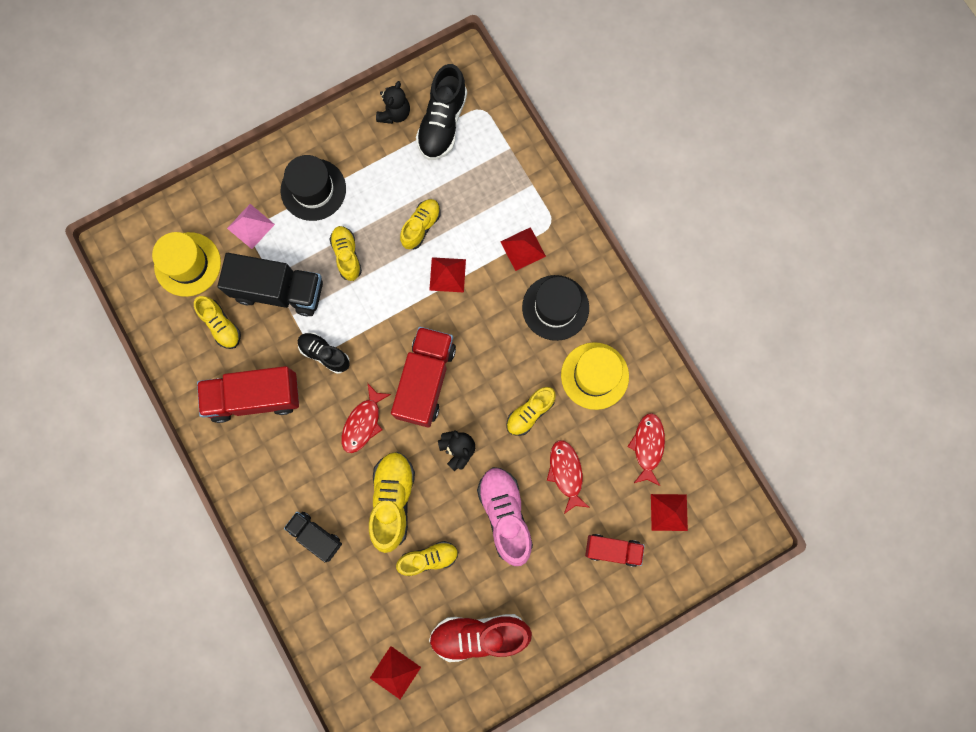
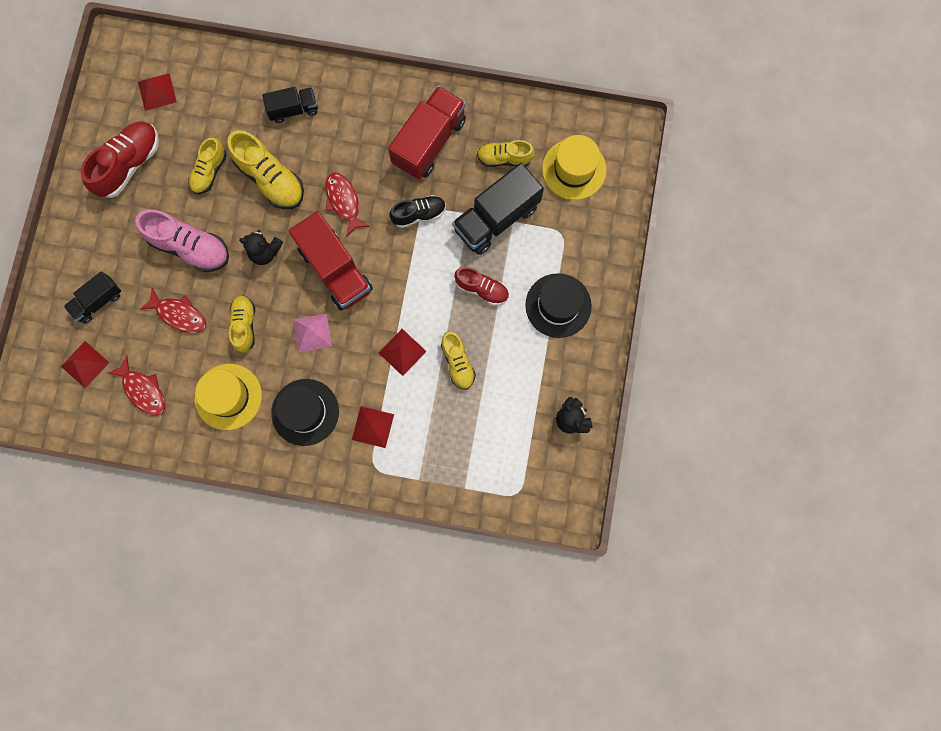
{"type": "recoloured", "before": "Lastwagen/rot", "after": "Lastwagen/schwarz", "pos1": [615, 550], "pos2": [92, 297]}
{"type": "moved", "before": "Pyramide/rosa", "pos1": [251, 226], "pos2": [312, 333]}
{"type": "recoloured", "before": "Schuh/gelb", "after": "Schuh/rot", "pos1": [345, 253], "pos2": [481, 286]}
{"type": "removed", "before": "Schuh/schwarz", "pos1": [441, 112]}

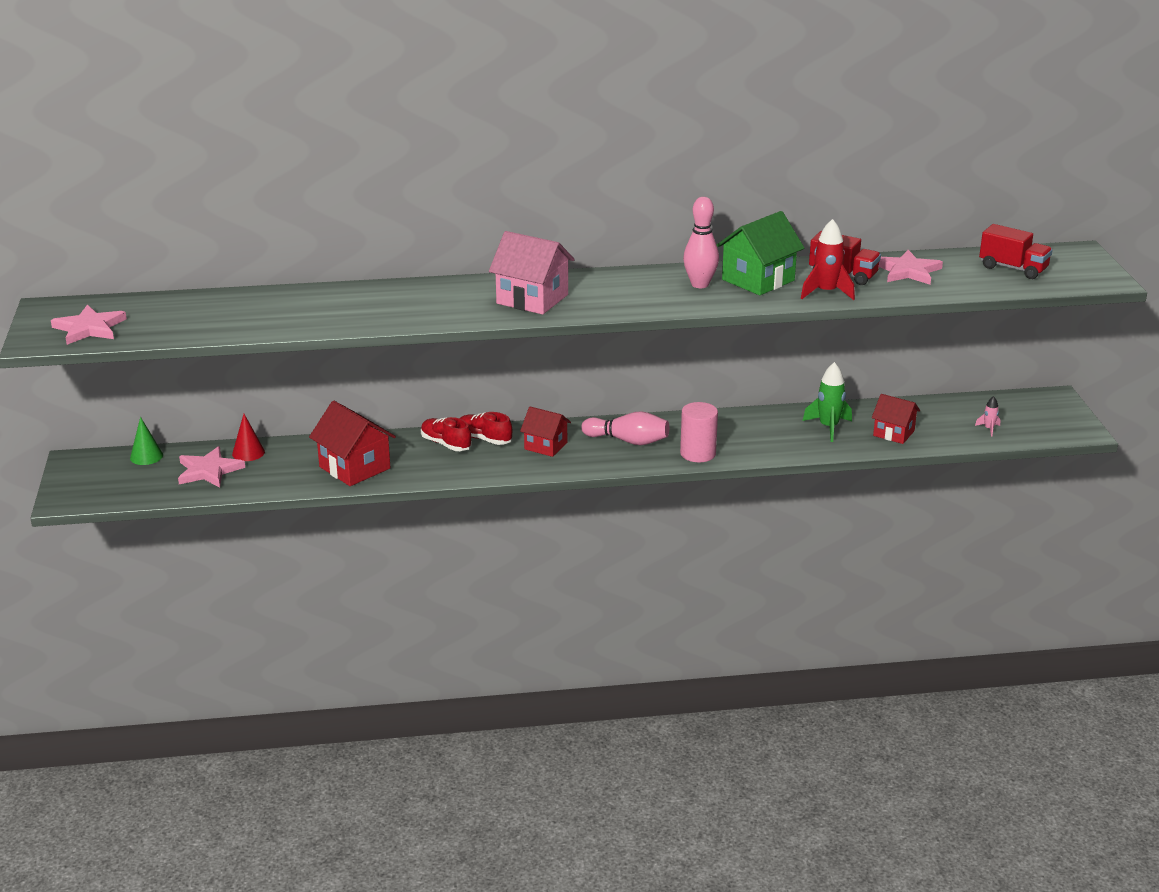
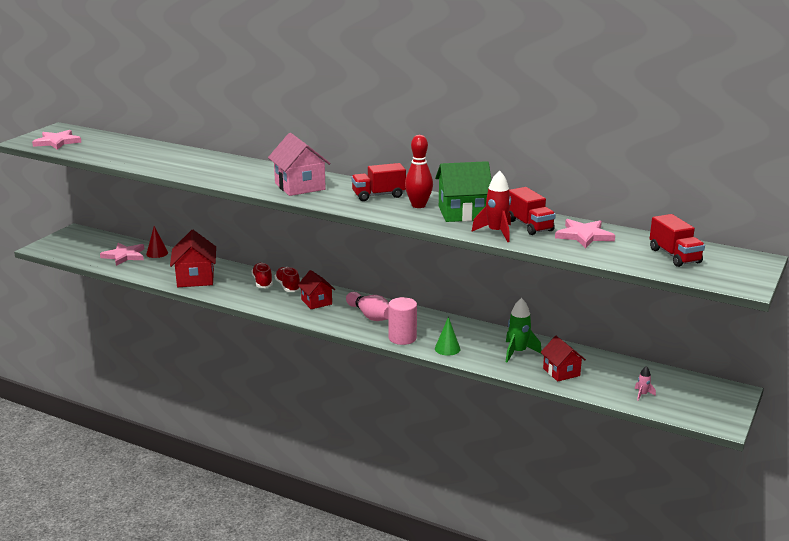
{"type": "added", "after": "Lastwagen/rot", "pos2": [378, 182]}
{"type": "recoloured", "before": "Bowlingkegel/rosa", "after": "Bowlingkegel/rot", "pos1": [701, 242], "pos2": [419, 171]}
{"type": "moved", "before": "Kegel/grün", "pos1": [146, 441], "pos2": [447, 336]}

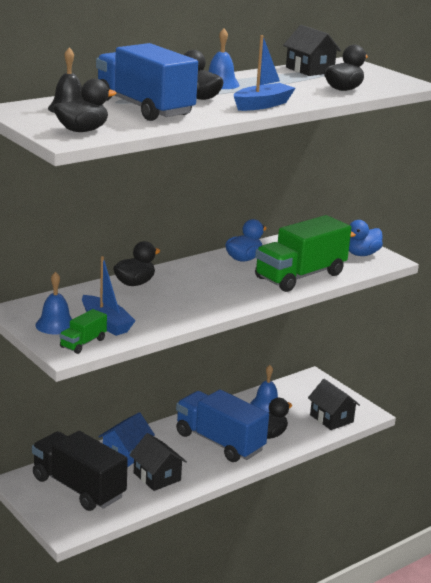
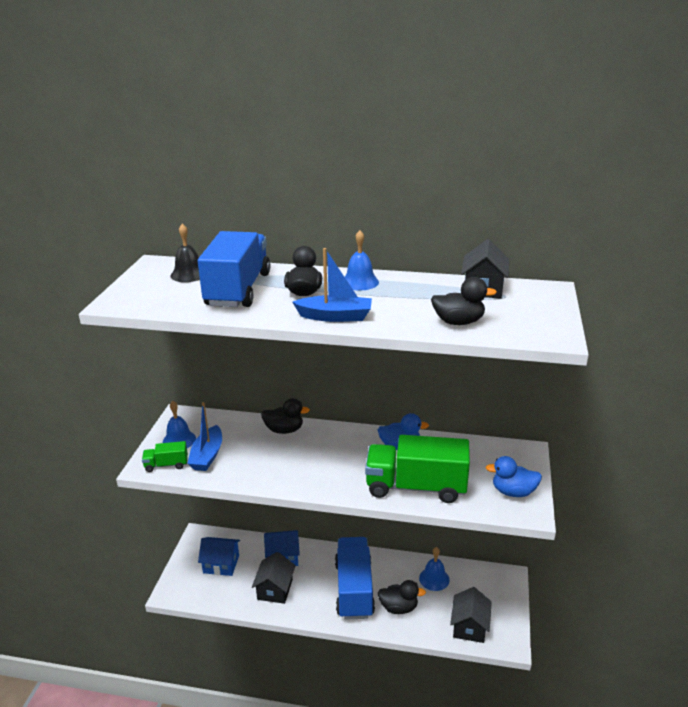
{"type": "replaced", "before": "Lastwagen/schwarz", "after": "Haus/blau", "pos1": [80, 471], "pos2": [219, 556]}
{"type": "removed", "before": "Ente/schwarz", "pos1": [84, 105]}

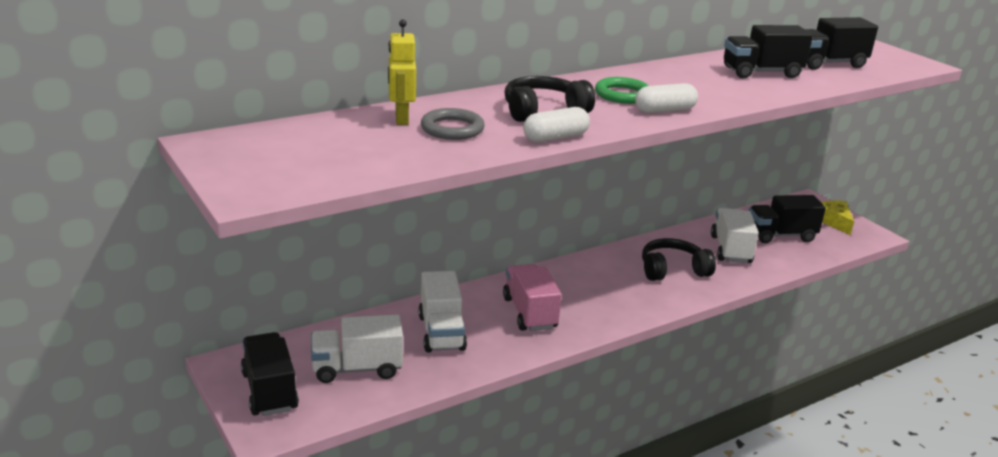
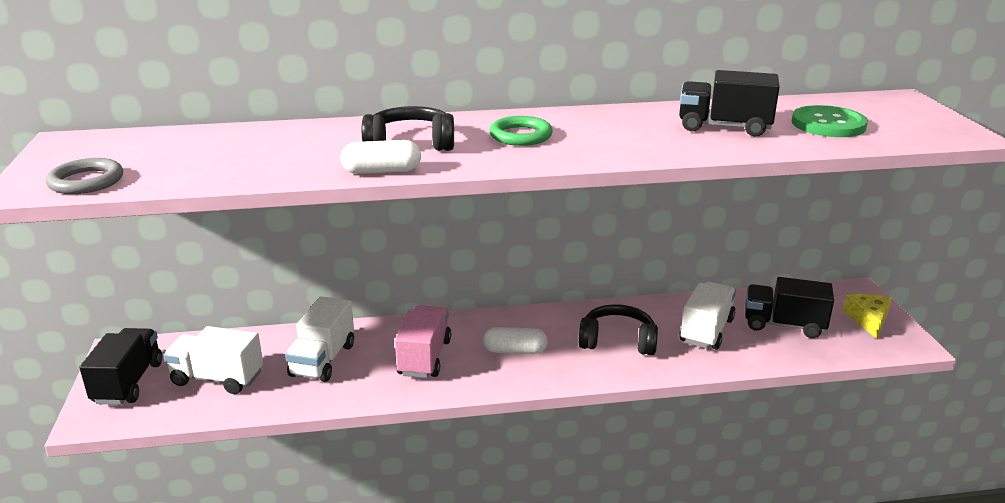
{"type": "moved", "before": "Ring/grau", "pos1": [453, 124], "pos2": [84, 176]}
{"type": "moved", "before": "Kapsel/weiß", "pos1": [666, 98], "pos2": [515, 340]}
{"type": "replaced", "before": "Lastwagen/schwarz", "after": "Knopf/grün", "pos1": [841, 43], "pos2": [830, 121]}
{"type": "removed", "before": "Roboter/gelb", "pos1": [402, 72]}

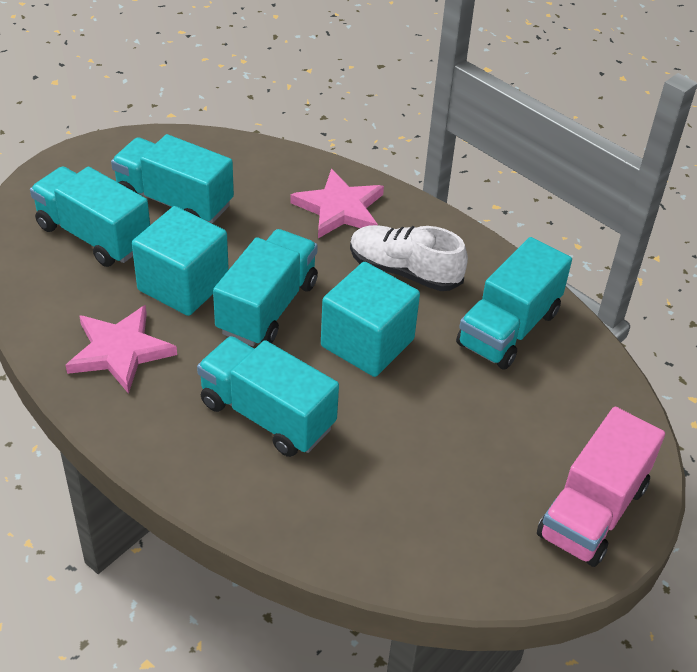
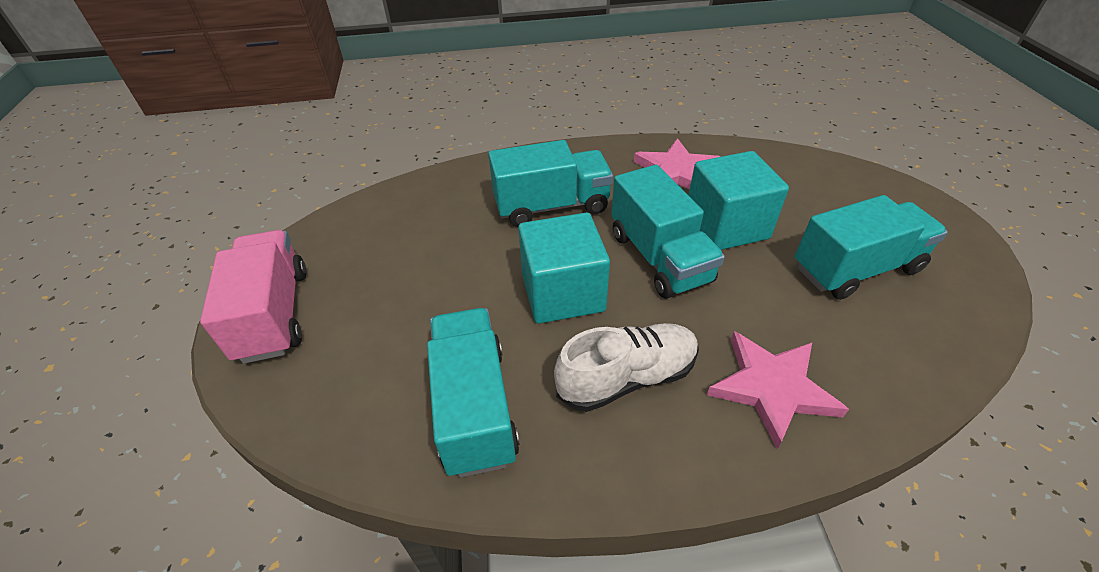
{"type": "removed", "before": "Lastwagen/türkis", "pos1": [90, 216]}

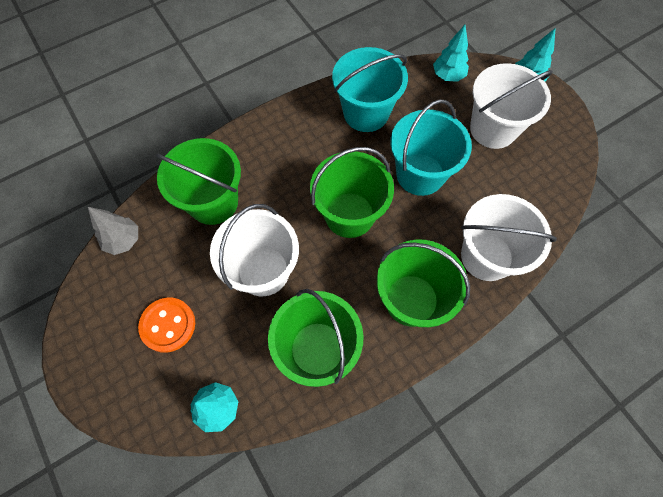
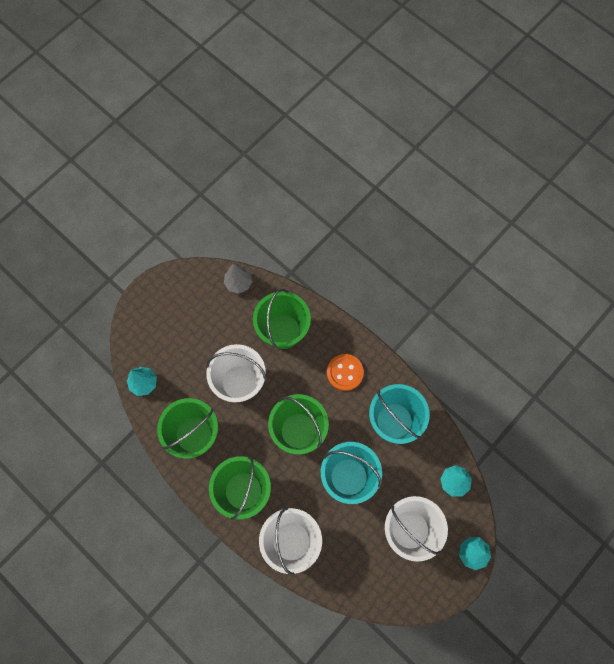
{"type": "moved", "before": "Knopf/orange", "pos1": [166, 325], "pos2": [345, 372]}

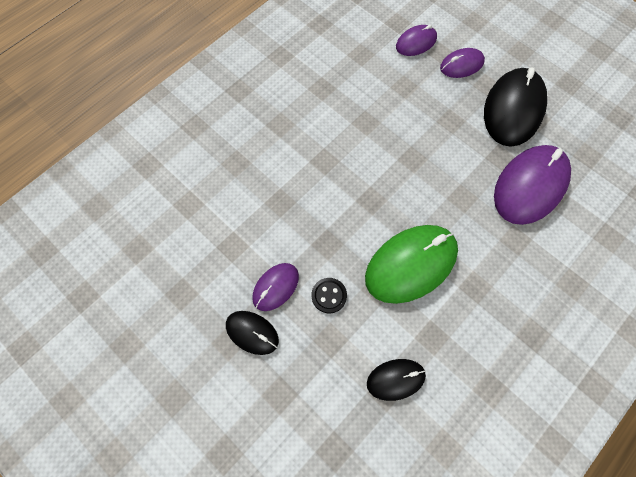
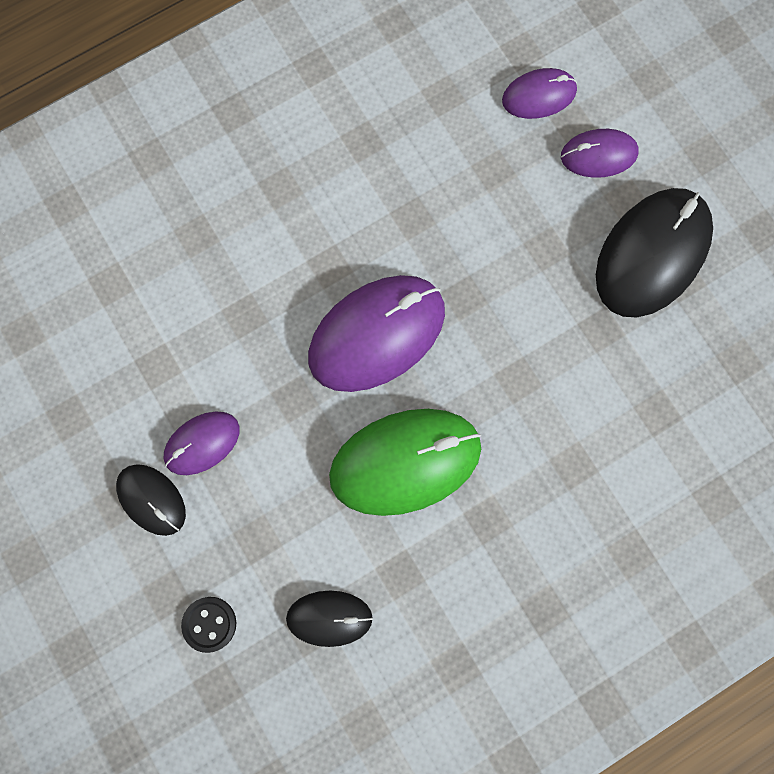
{"type": "moved", "before": "Knopf/schwarz", "pos1": [329, 295], "pos2": [208, 625]}
{"type": "moved", "before": "Computermaus/lila", "pos1": [532, 185], "pos2": [376, 333]}

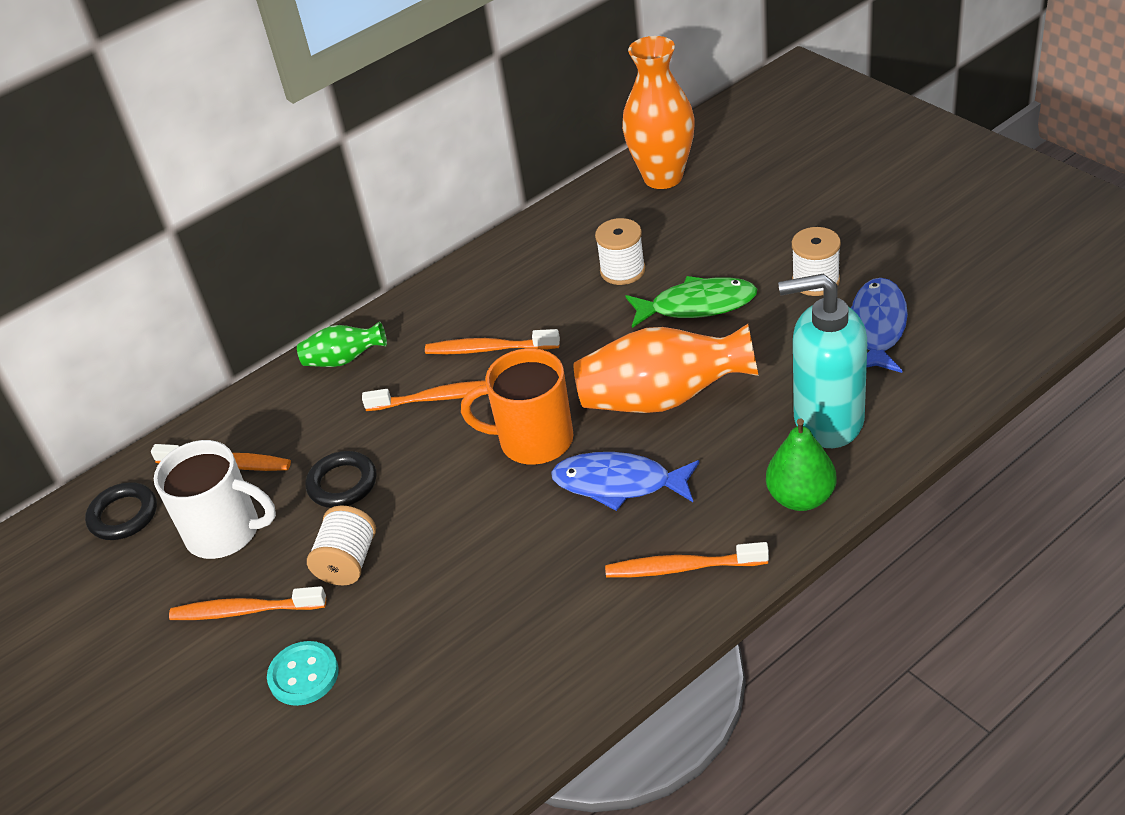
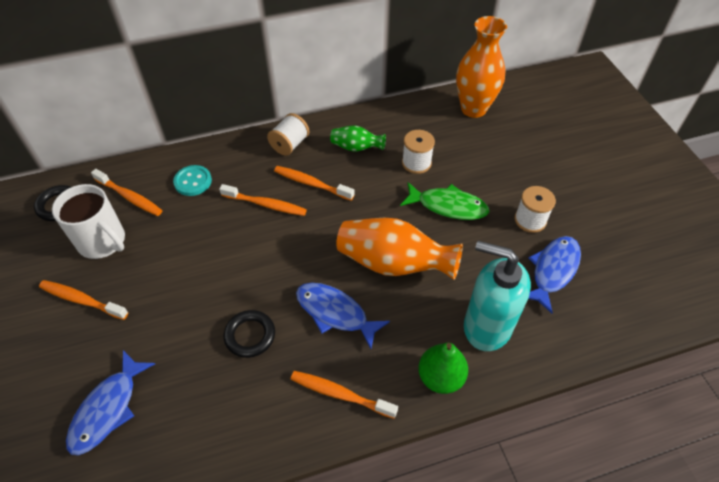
{"type": "added", "after": "Fisch/blau", "pos2": [110, 402]}
{"type": "moved", "before": "Knopf/türkis", "pos1": [303, 673], "pos2": [192, 180]}
{"type": "moved", "before": "Ring/schwarz", "pos1": [341, 479], "pos2": [249, 334]}
{"type": "moved", "before": "Garnrolle/weiß", "pos1": [341, 545], "pos2": [288, 134]}
{"type": "moved", "before": "Vase/grün", "pos1": [342, 344], "pos2": [358, 139]}
{"type": "removed", "before": "Tasse/orange", "pos1": [517, 406]}

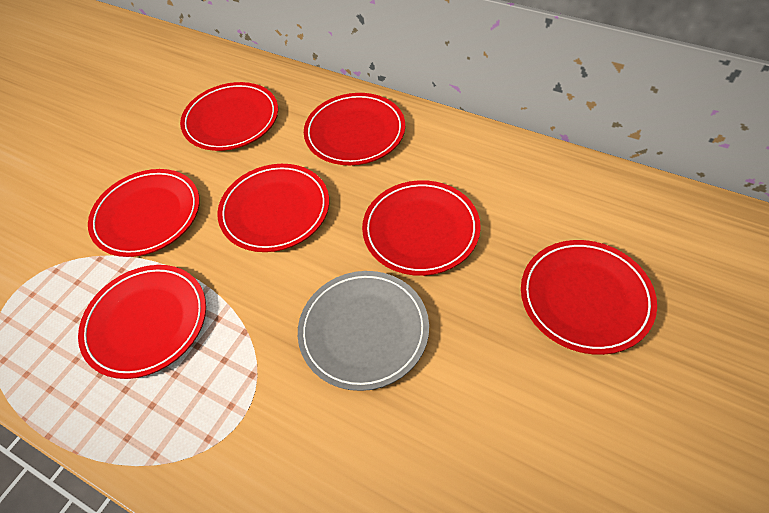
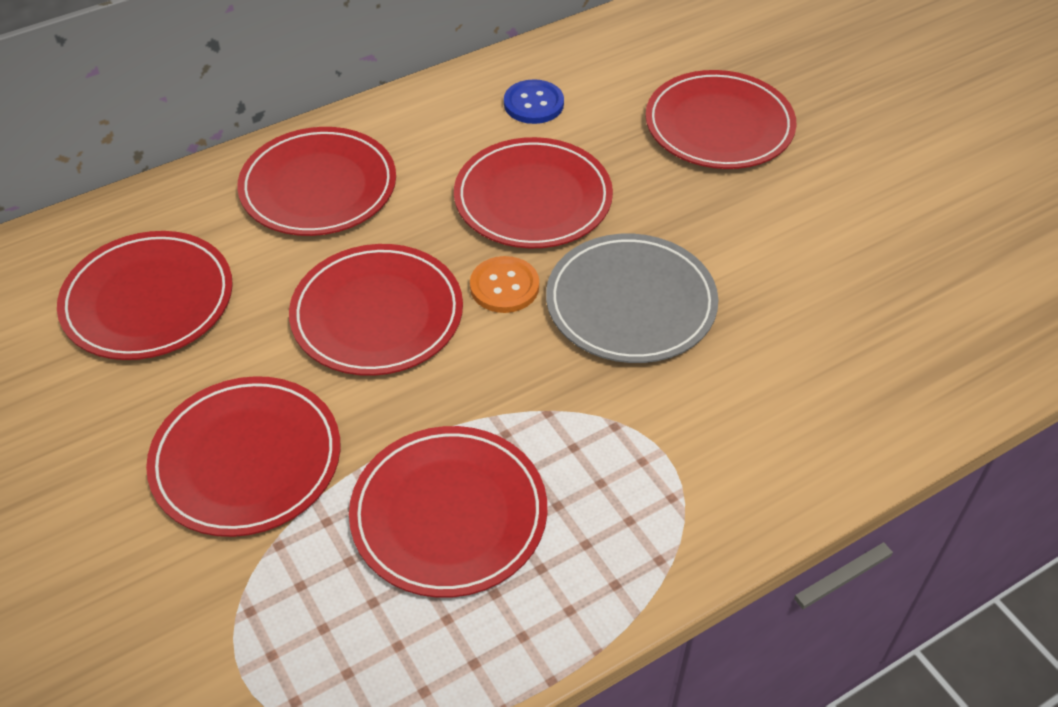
{"type": "added", "after": "Knopf/orange", "pos2": [504, 284]}
{"type": "added", "after": "Knopf/blau", "pos2": [534, 101]}

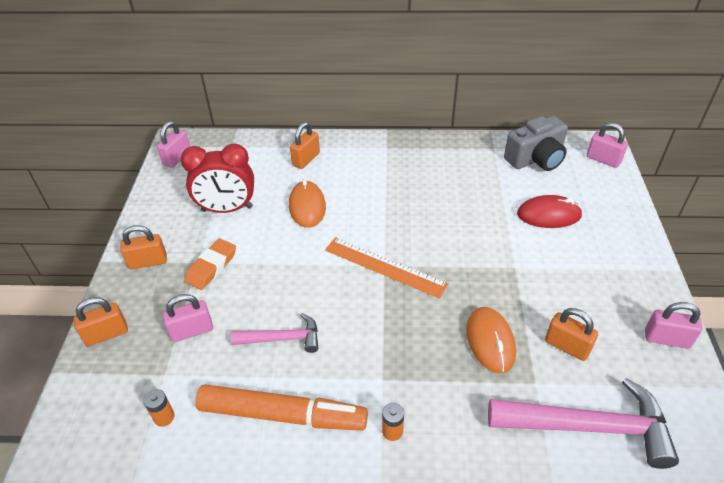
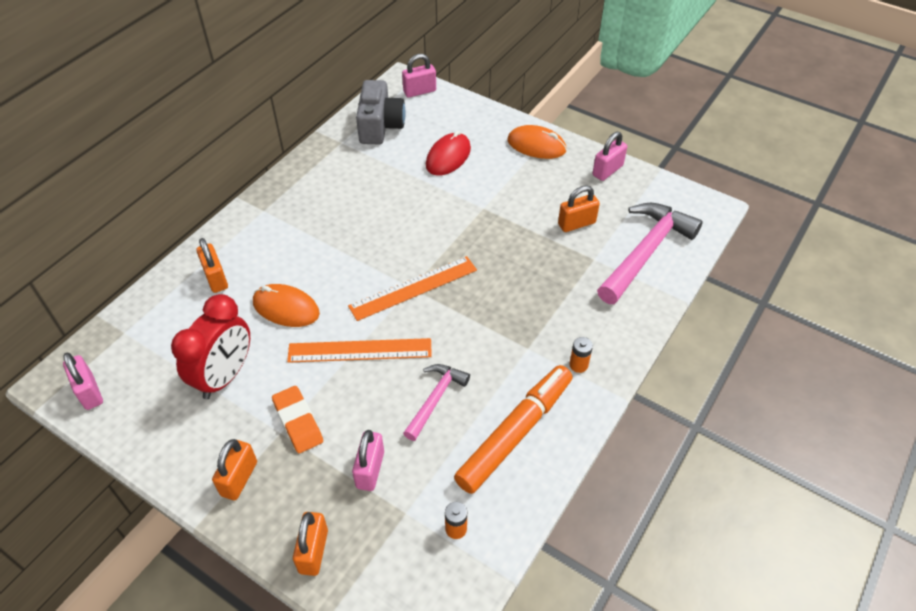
{"type": "added", "after": "Lineal/orange", "pos2": [359, 350]}
{"type": "moved", "before": "Computermaus/orange", "pos1": [491, 340], "pos2": [537, 142]}

